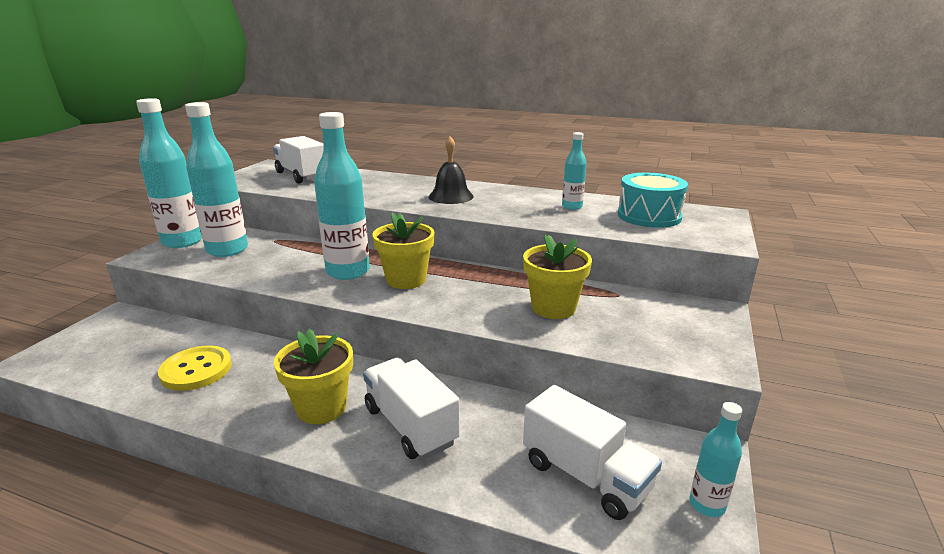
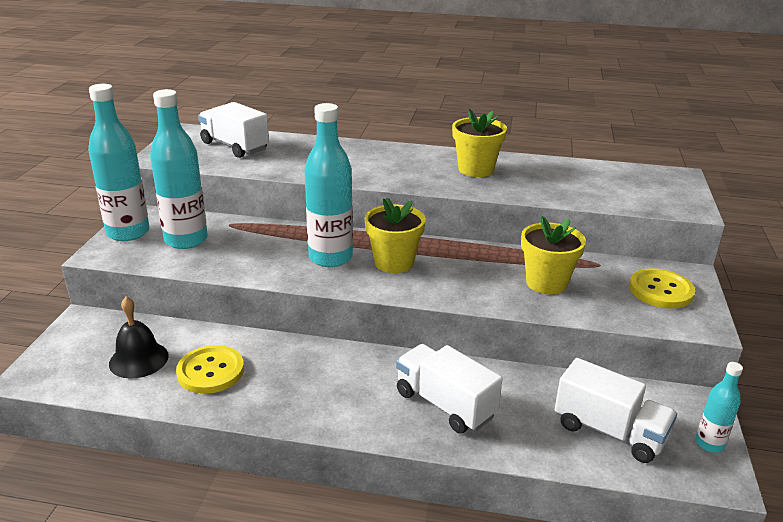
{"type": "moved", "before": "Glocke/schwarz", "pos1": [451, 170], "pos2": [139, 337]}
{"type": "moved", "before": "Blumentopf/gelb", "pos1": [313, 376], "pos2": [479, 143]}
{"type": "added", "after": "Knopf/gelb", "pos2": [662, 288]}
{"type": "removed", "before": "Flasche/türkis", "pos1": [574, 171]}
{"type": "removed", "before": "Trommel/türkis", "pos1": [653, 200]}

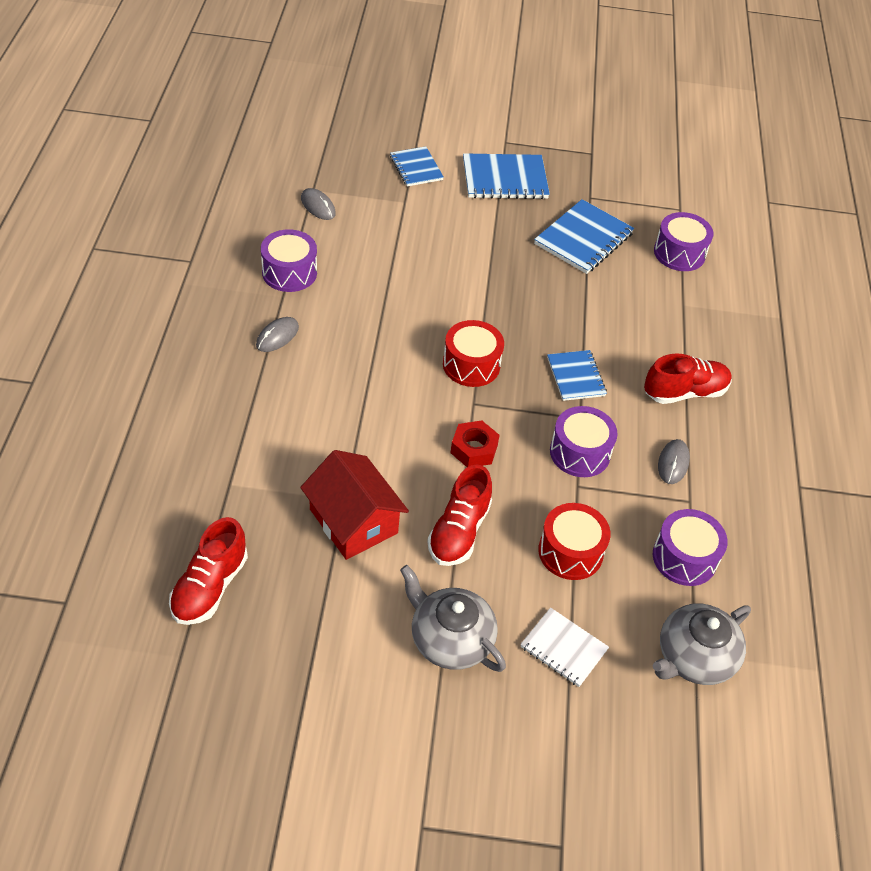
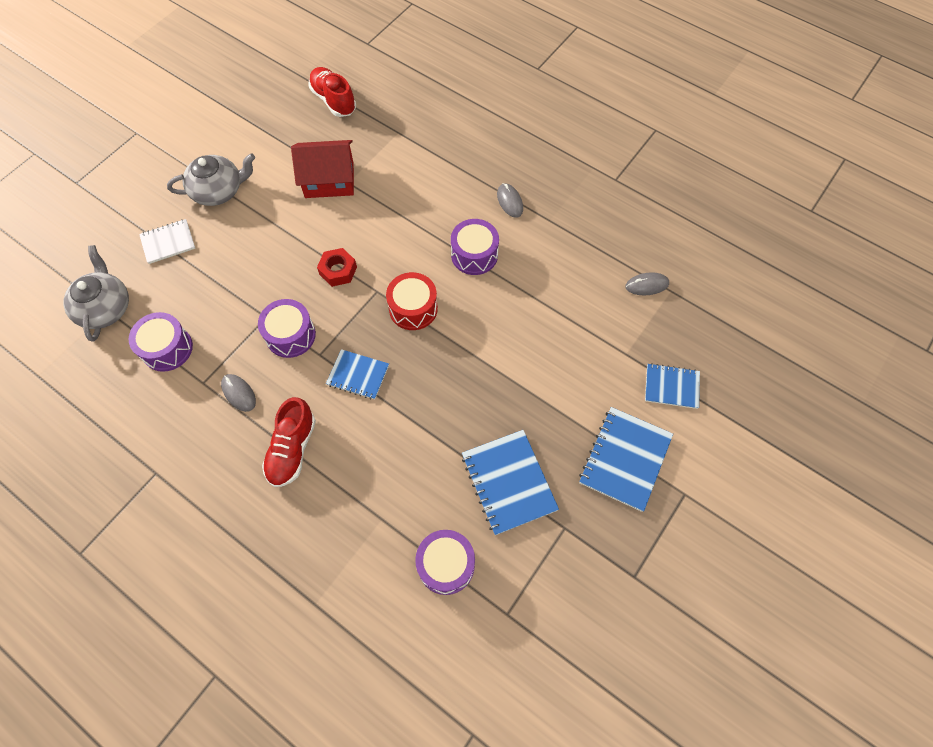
{"type": "moved", "before": "Trommel/lila", "pos1": [289, 260], "pos2": [475, 247]}
{"type": "removed", "before": "Schuh/rot", "pos1": [459, 515]}
{"type": "removed", "before": "Trommel/rot", "pos1": [574, 541]}

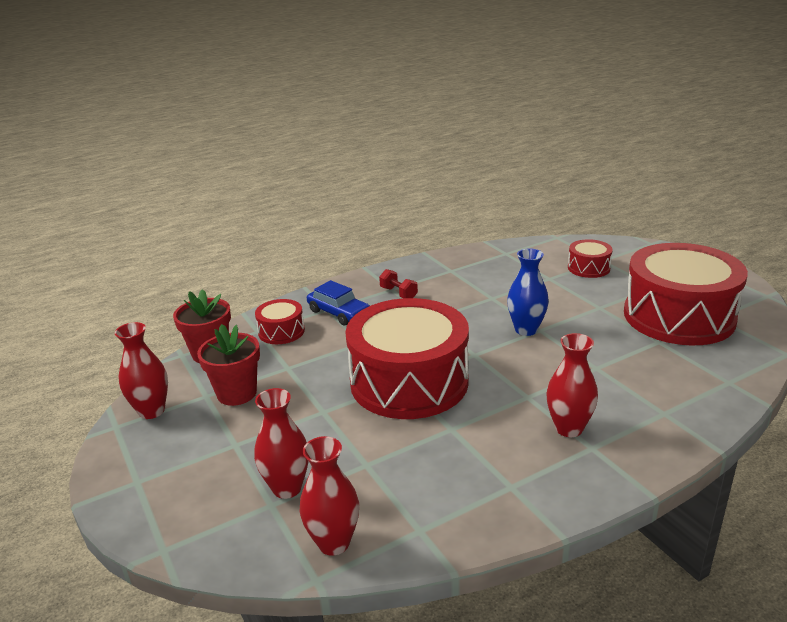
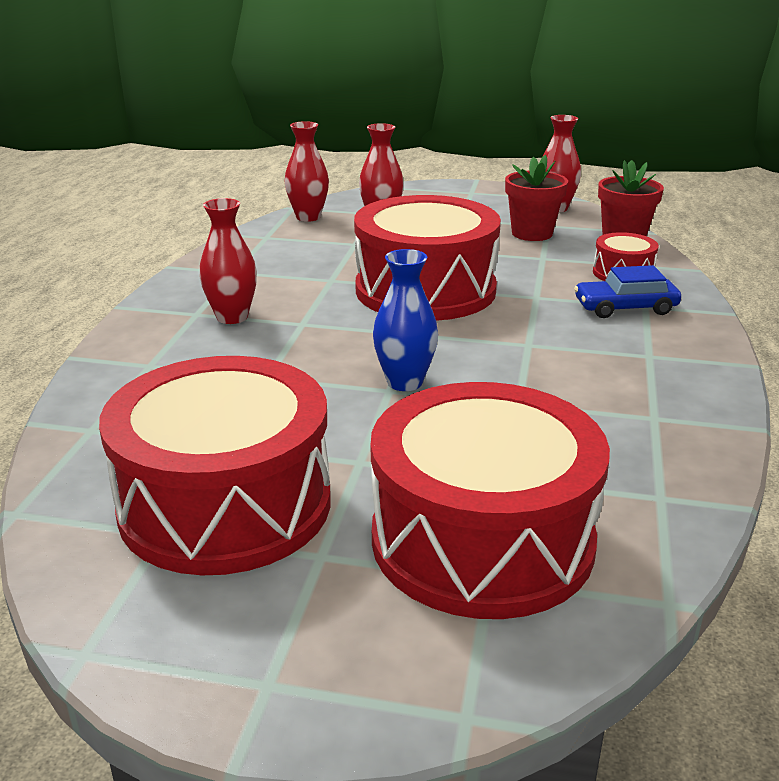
{"type": "resized", "before": "Trommel/rot", "pos1": [590, 258], "pos2": [490, 500], "scale": 2.25}
{"type": "removed", "before": "Hantel/rot", "pos1": [398, 283]}

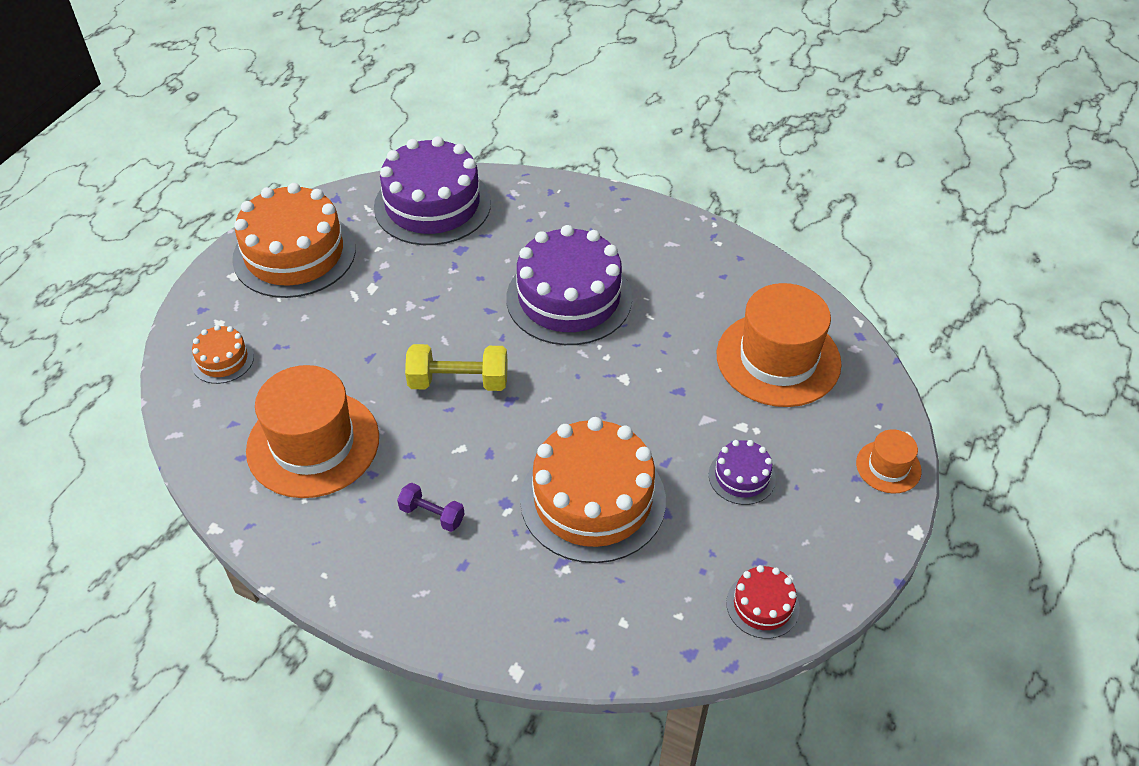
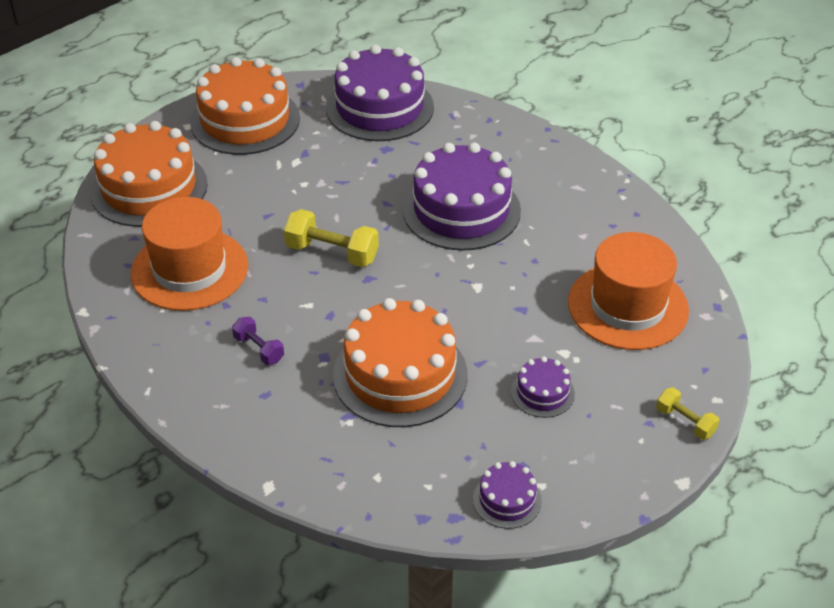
{"type": "resized", "before": "Kuchen/orange", "pos1": [222, 354], "pos2": [149, 174], "scale": 2.15}
{"type": "recoloured", "before": "Kuchen/rot", "after": "Kuchen/lila", "pos1": [763, 602], "pos2": [507, 495]}
{"type": "replaced", "before": "Hut/orange", "after": "Hantel/gelb", "pos1": [889, 461], "pos2": [688, 413]}

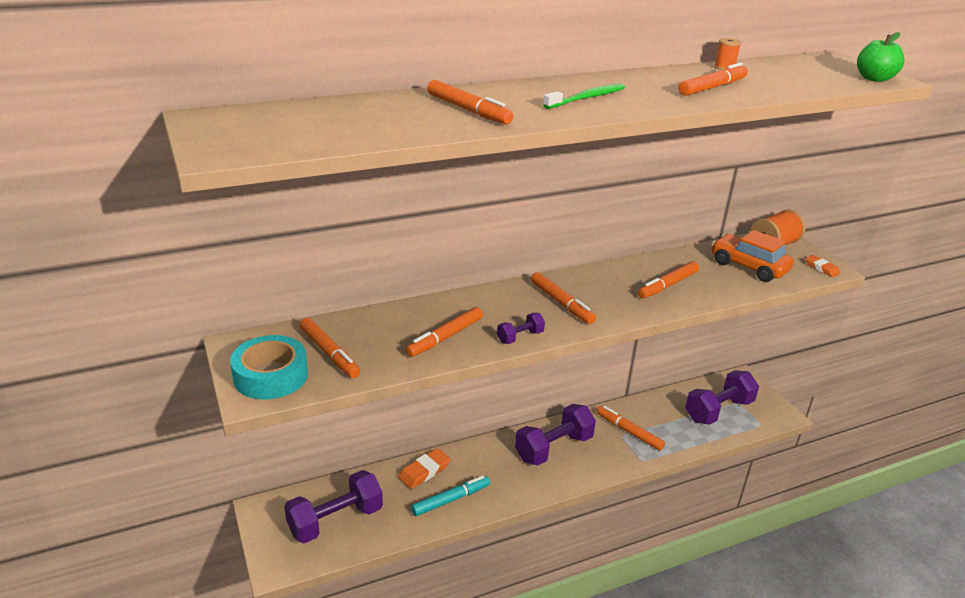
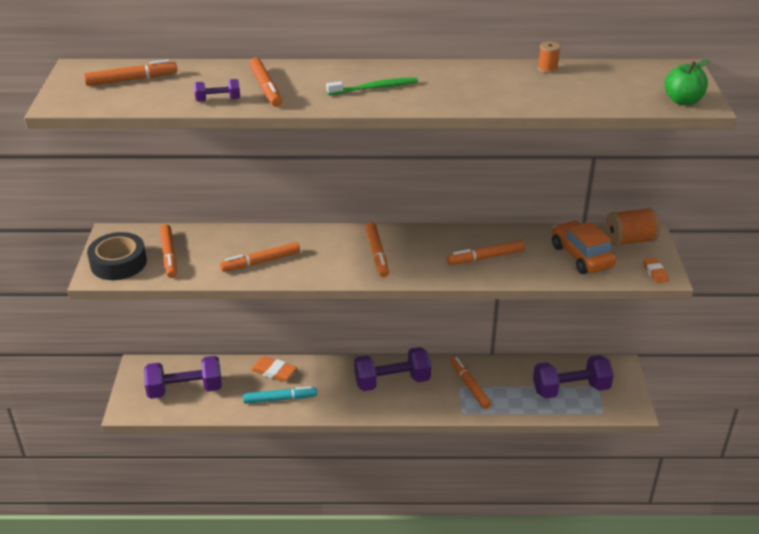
{"type": "moved", "before": "Filzstift/orange", "pos1": [713, 79], "pos2": [130, 72]}
{"type": "recoloured", "before": "Klebeband/türkis", "after": "Klebeband/schwarz", "pos1": [269, 367], "pos2": [117, 256]}
{"type": "moved", "before": "Hantel/lila", "pos1": [521, 328], "pos2": [217, 90]}
{"type": "turned", "before": "Radiergummi/orange", "pos1": [424, 468], "pos2": [274, 369], "turn": 45}

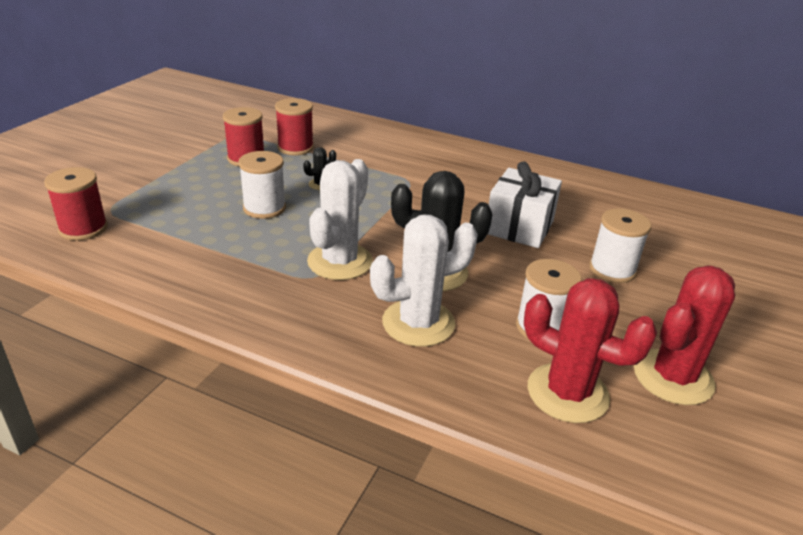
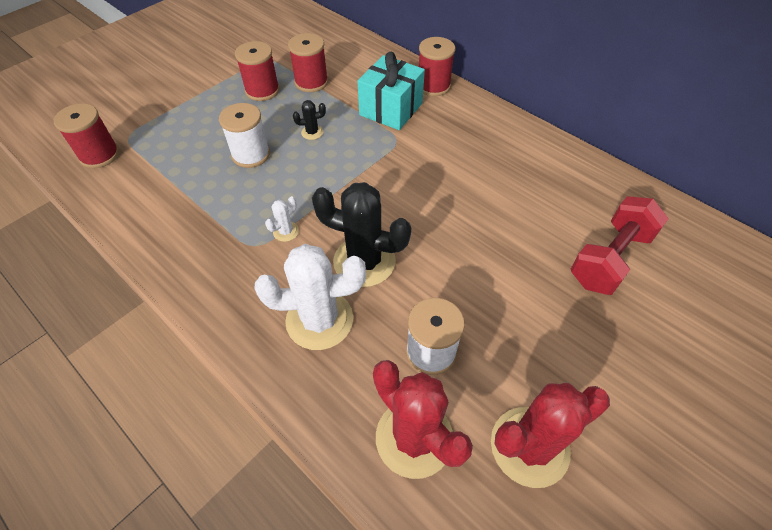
{"type": "resized", "before": "Kaktus/weiß", "pos1": [340, 219], "pos2": [282, 219], "scale": 0.43}
{"type": "added", "after": "Geschenk/türkis", "pos2": [391, 91]}
{"type": "added", "after": "Garnrolle/rot", "pos2": [437, 66]}
{"type": "added", "after": "Hantel/rot", "pos2": [620, 245]}
{"type": "removed", "before": "Geschenk/weiß", "pos1": [525, 205]}
{"type": "removed", "before": "Garnrolle/weiß", "pos1": [620, 245]}

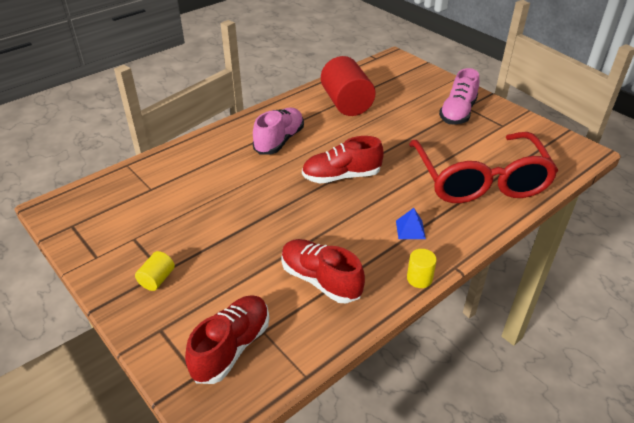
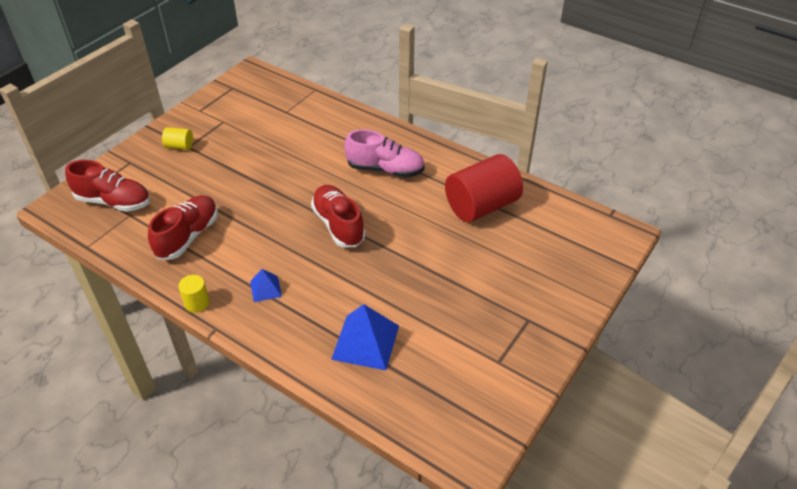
{"type": "replaced", "before": "Brille/rot", "after": "Pyramide/blau", "pos1": [483, 167], "pos2": [365, 337]}
{"type": "removed", "before": "Schuh/rosa", "pos1": [459, 96]}

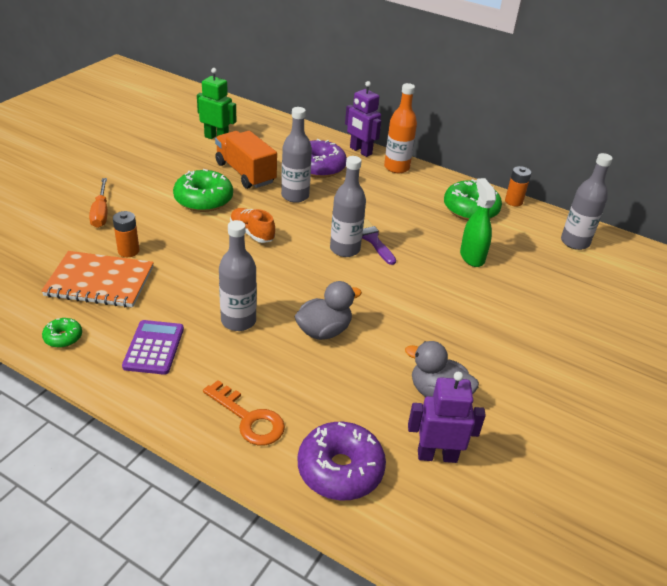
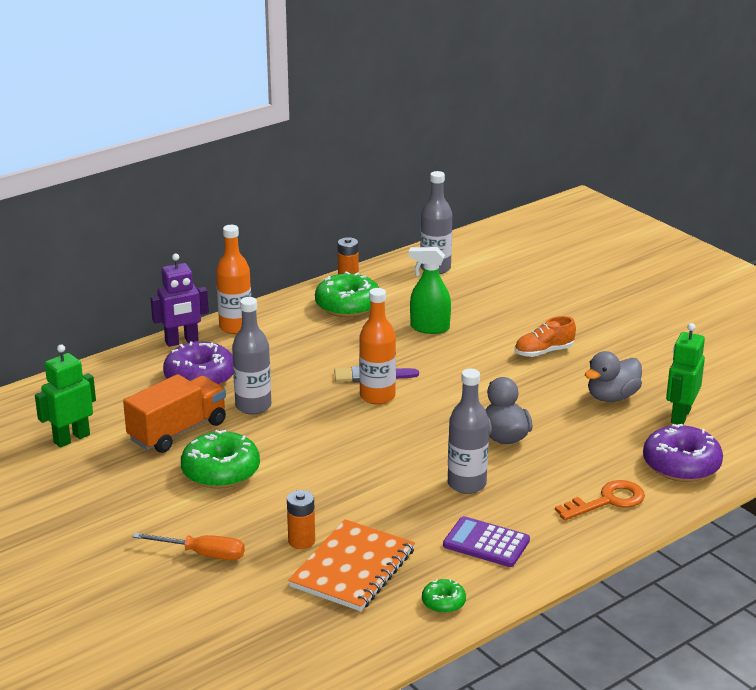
{"type": "turned", "before": "Lastwagen/orange", "pos1": [246, 160], "pos2": [174, 413], "turn": 150}
{"type": "recoloured", "before": "Flasche/grau", "after": "Flasche/orange", "pos1": [348, 206], "pos2": [377, 346]}
{"type": "moved", "before": "Schuh/orange", "pos1": [252, 225], "pos2": [545, 336]}
{"type": "recoloured", "before": "Roboter/lila", "after": "Roboter/grün", "pos1": [447, 417], "pos2": [685, 374]}

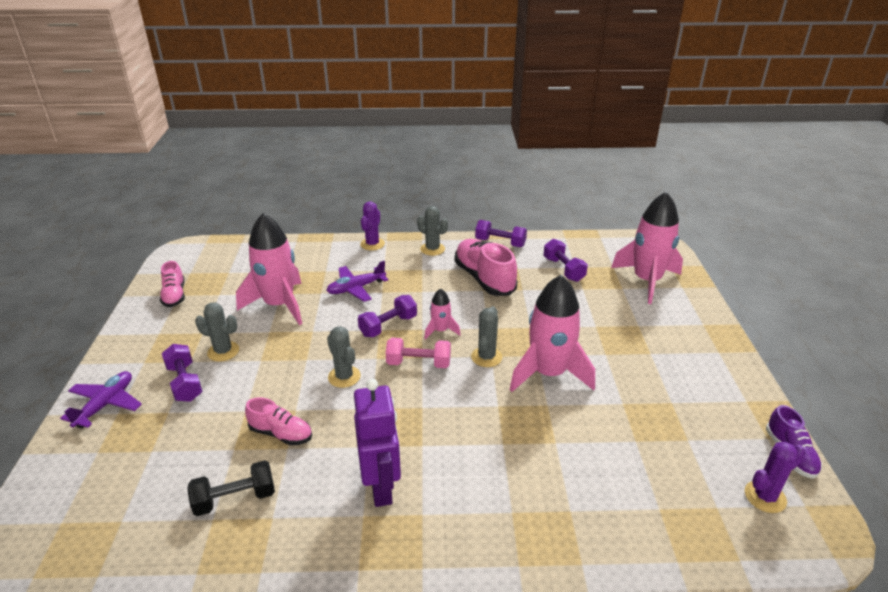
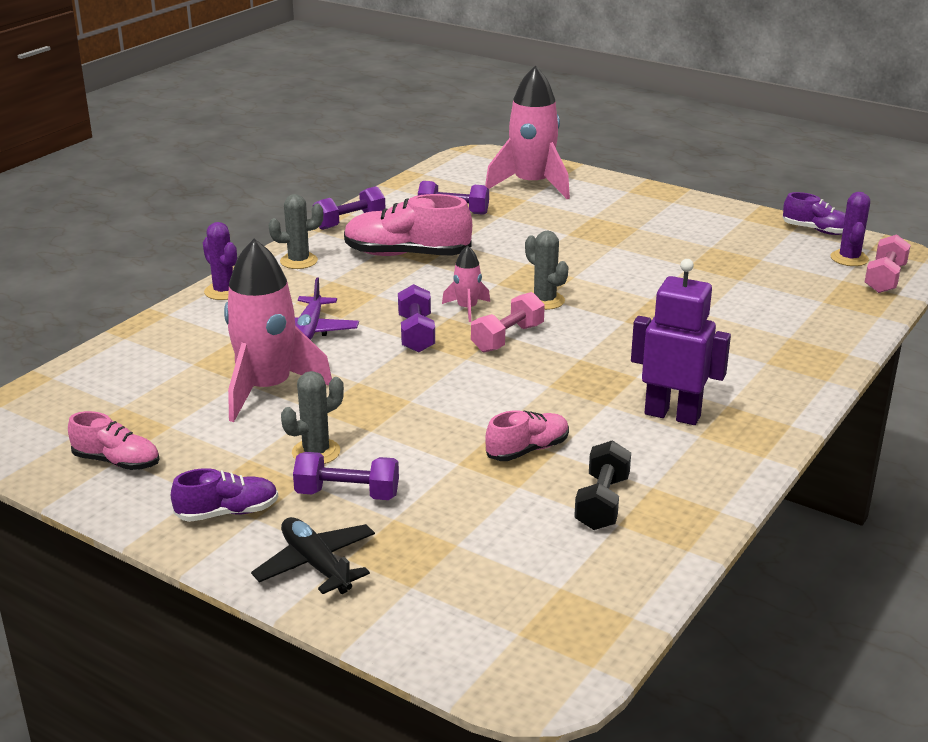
{"type": "added", "after": "Schuh/lila", "pos2": [224, 495]}
{"type": "recoloured", "before": "Flugzeug/lila", "after": "Flugzeug/schwarz", "pos1": [101, 399], "pos2": [313, 555]}
{"type": "added", "after": "Hantel/rosa", "pos2": [888, 263]}
{"type": "removed", "before": "Kaktus/grau", "pos1": [344, 357]}
{"type": "removed", "before": "Rakete/rosa", "pos1": [552, 333]}

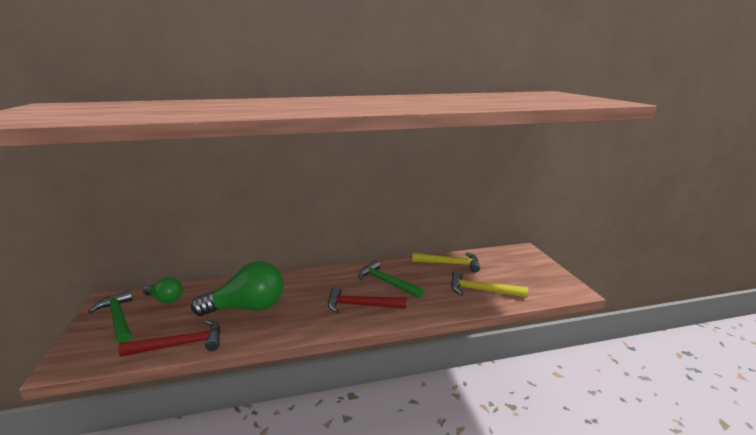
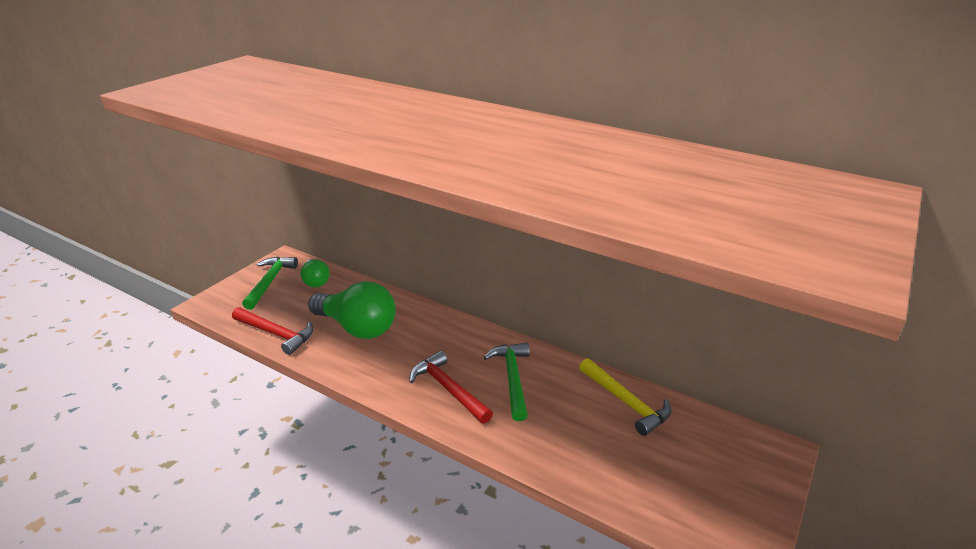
{"type": "removed", "before": "Hammer/gelb", "pos1": [489, 284]}

